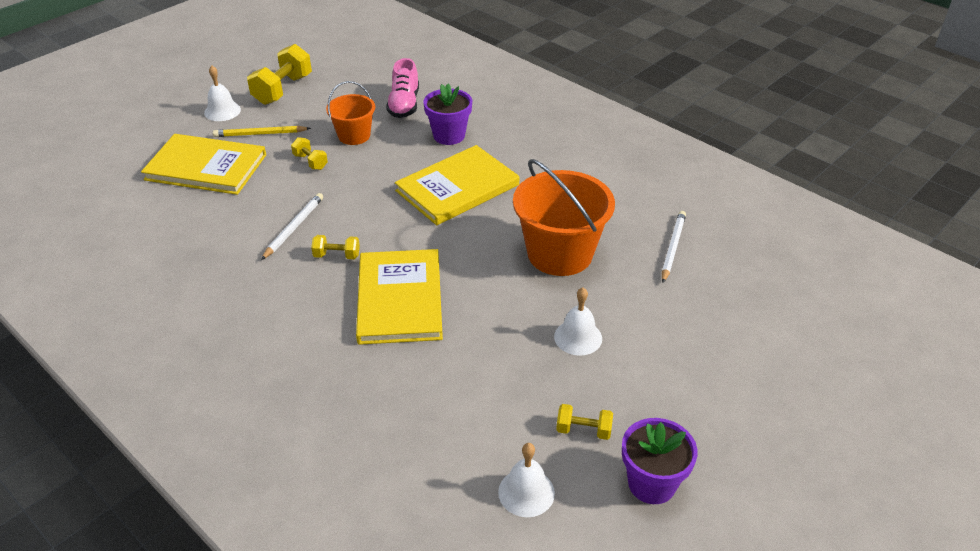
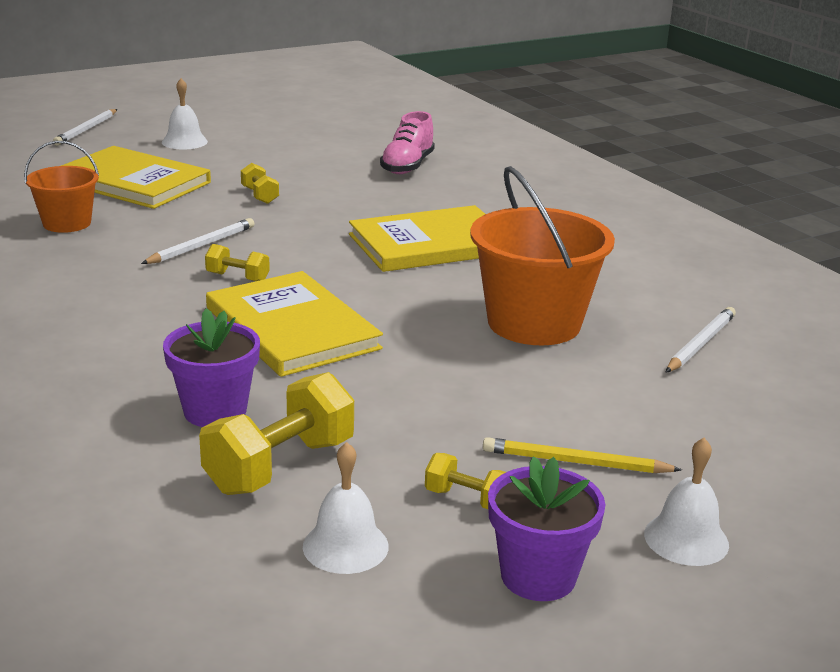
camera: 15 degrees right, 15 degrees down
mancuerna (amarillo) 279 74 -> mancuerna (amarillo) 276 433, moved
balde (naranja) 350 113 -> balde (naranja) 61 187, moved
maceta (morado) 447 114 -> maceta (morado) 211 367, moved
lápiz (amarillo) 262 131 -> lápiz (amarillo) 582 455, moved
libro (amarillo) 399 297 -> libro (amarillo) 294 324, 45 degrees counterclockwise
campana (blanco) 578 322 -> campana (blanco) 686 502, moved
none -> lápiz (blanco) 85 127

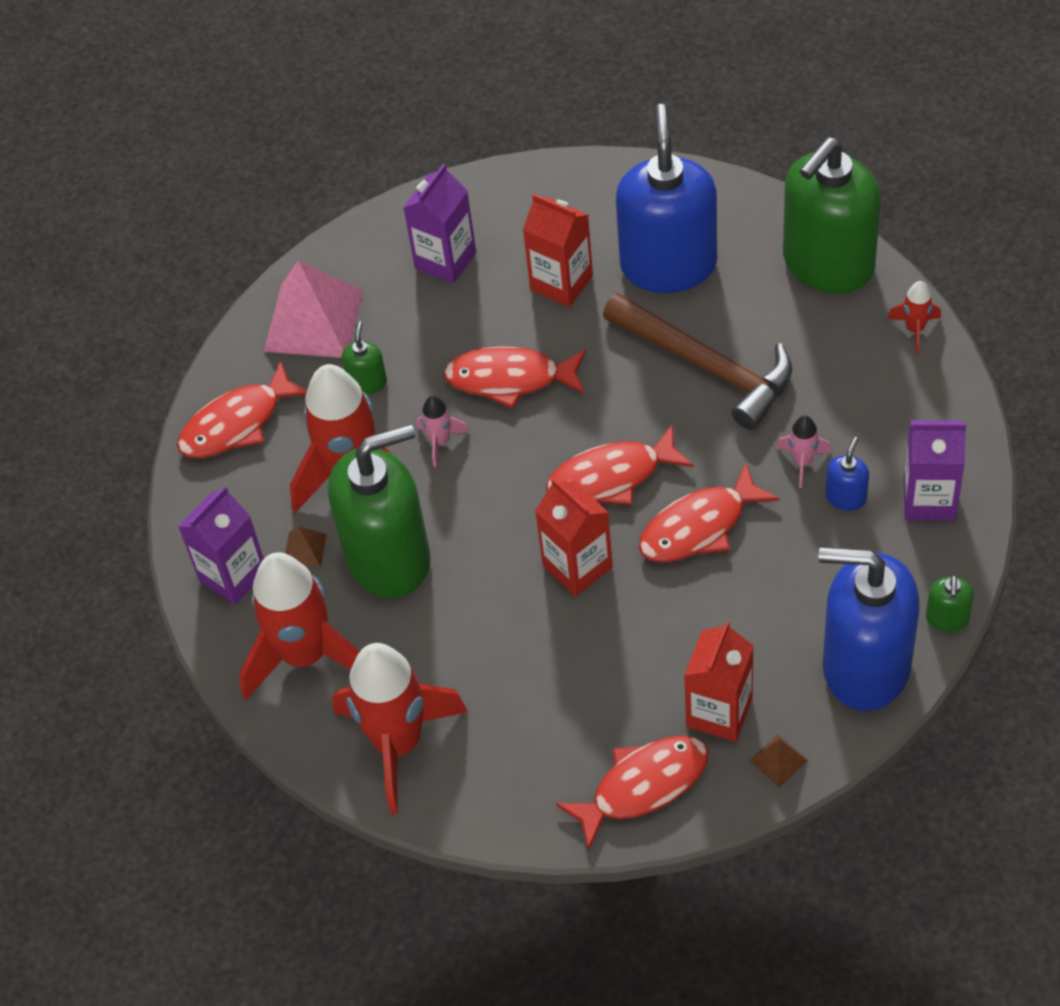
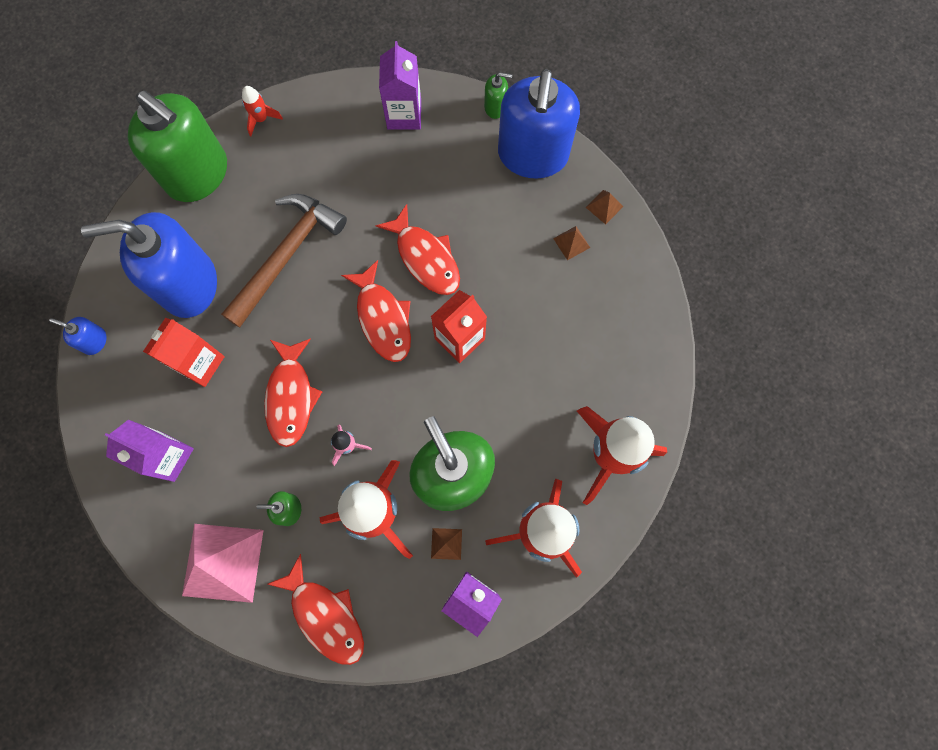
camera: 100 degrees left, 20 degrees up
cohete (rosa) 804 451 -> none
dispensador de jabón (azul) 847 474 -> dispensador de jabón (azul) 78 336, moved
cartón de leche (rojo) 719 681 -> pirámide (marrón) 571 243
pez (rojo) 632 793 -> none

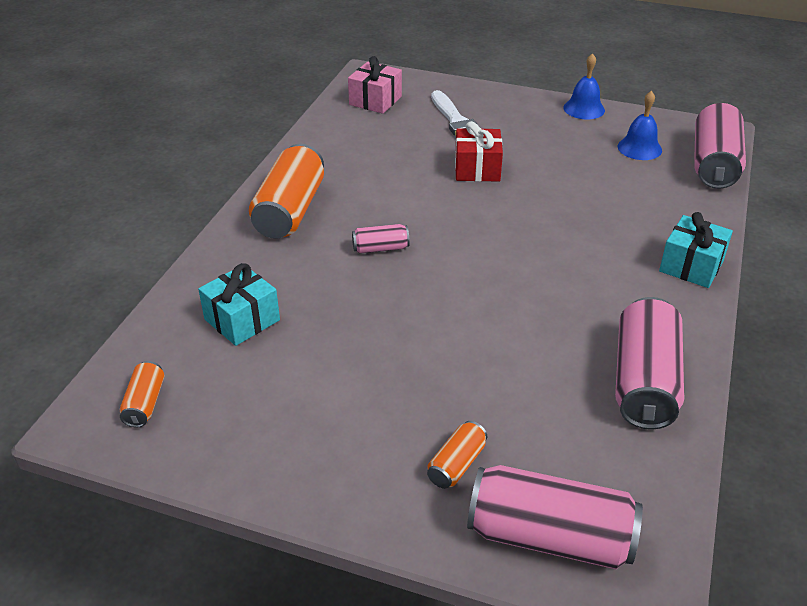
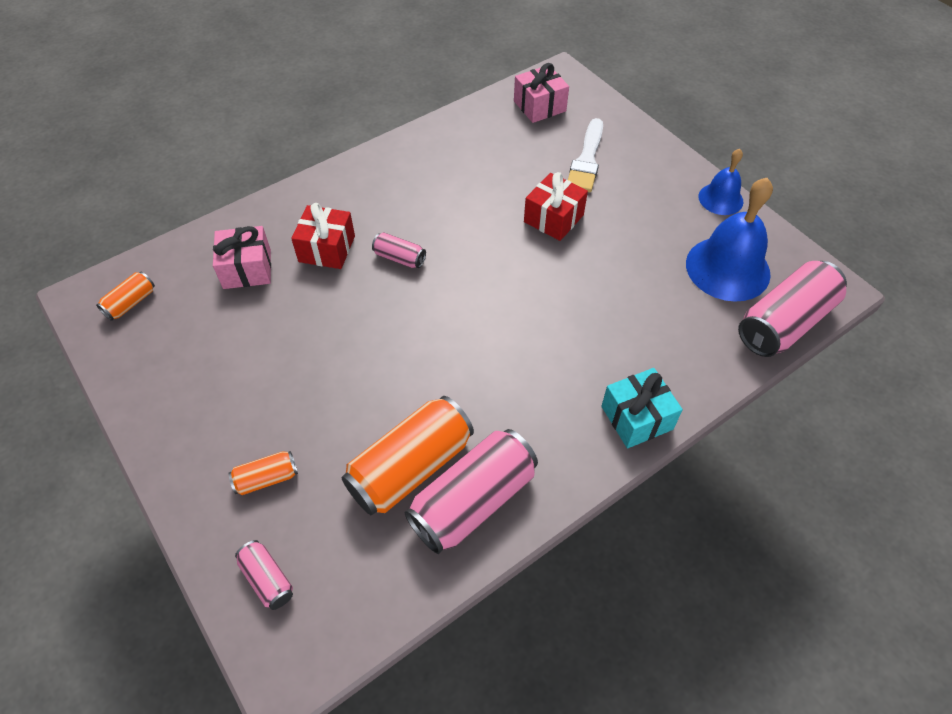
camera: 35 degrees right, 15 degrees up
campana (azul) 640 125 -> campana (azul) 729 240, x1.75
lata (naranja) 286 191 -> lata (naranja) 407 455, moved
regalo (turquesa) 239 304 -> regalo (rosa) 242 257
lata (rosa) 555 517 -> lata (rosa) 264 575, x0.48
none -> regalo (rojo) 323 236

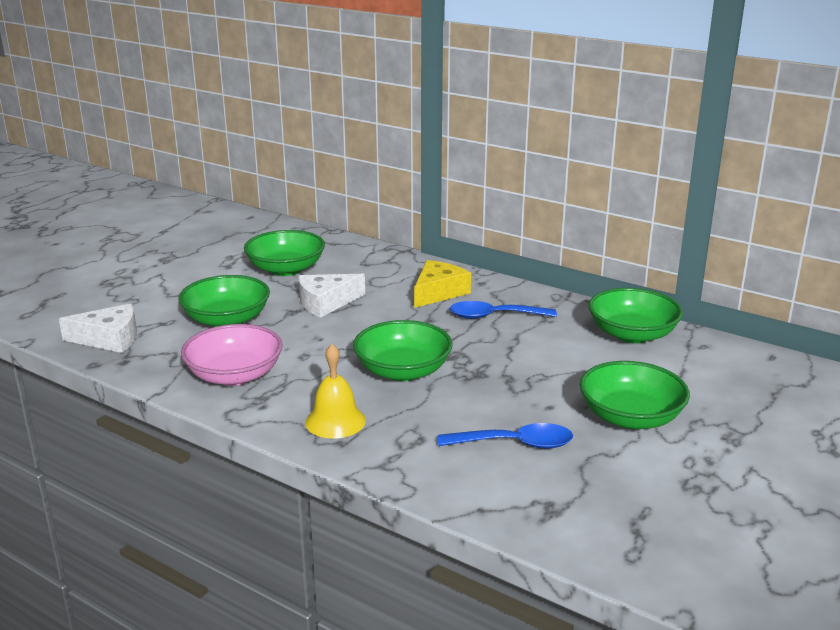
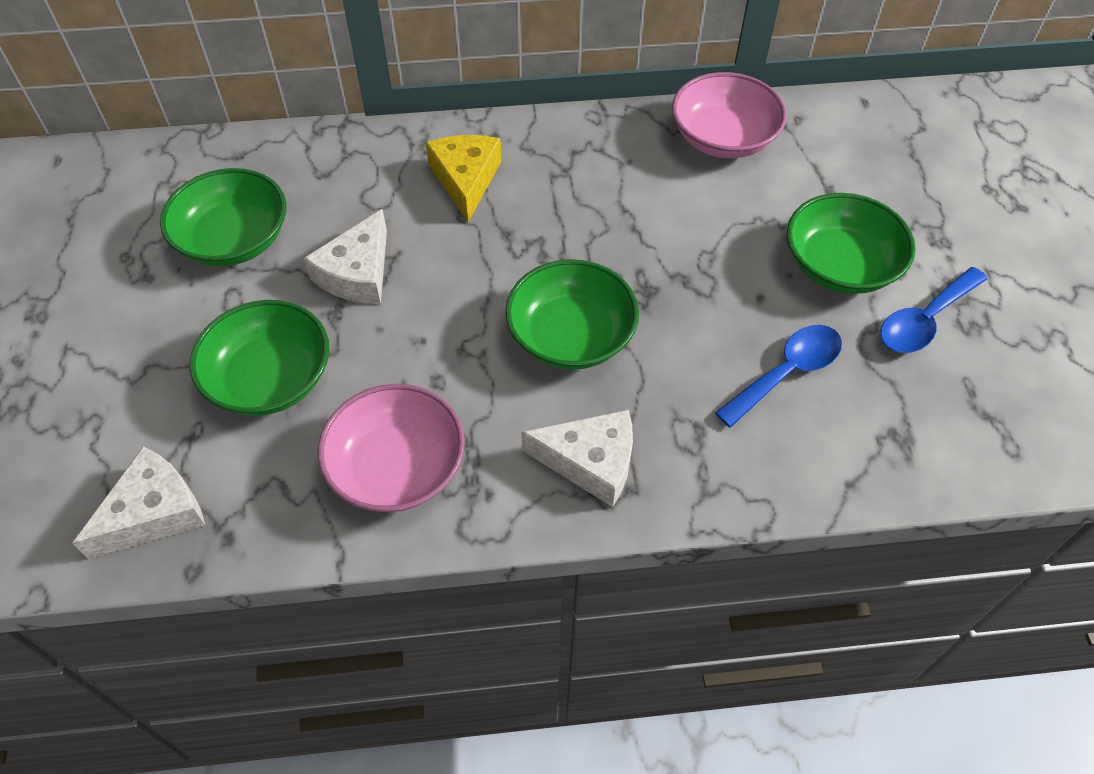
camera: 40 degrees left, 30 degrees up
cuenco (verde) 635 315 -> cuenco (rosa) 729 115
cuchara (azul) 503 310 -> cuchara (azul) 934 310, moved
campana (amarillo) 335 391 -> queso (blanco) 577 458

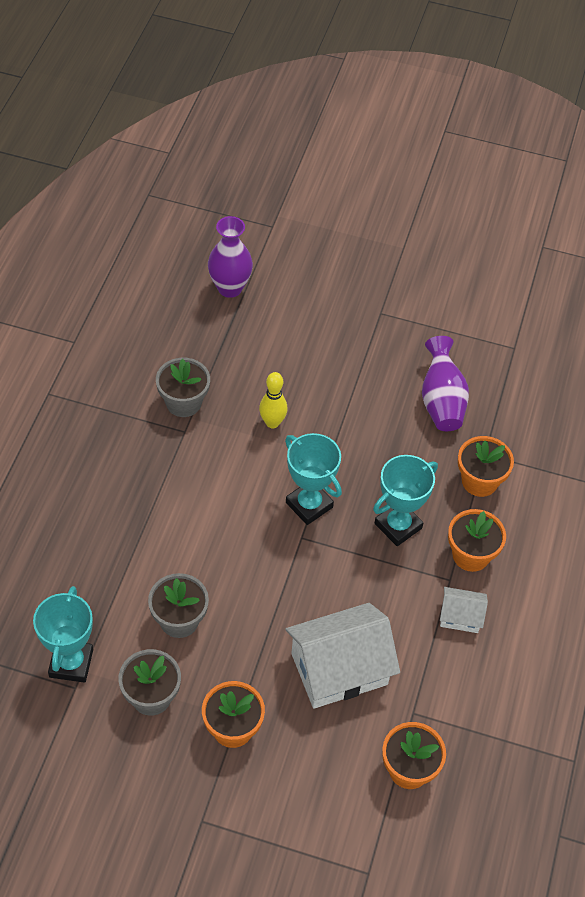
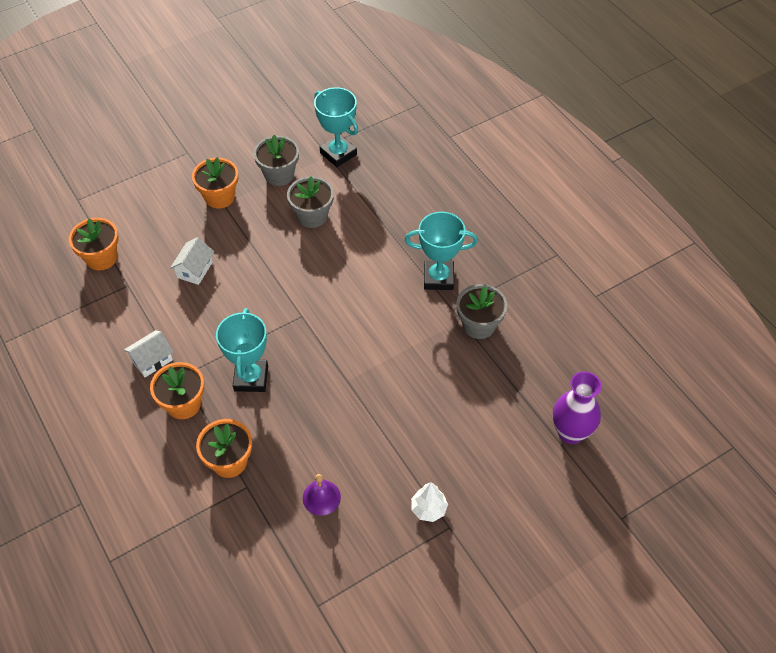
camera: 135 degrees right, 0 degrees up
florero (morado) 445 383 -> campana (morado) 322 495
bolo (amarillo) 273 400 -> none
trofeo (turquesa) 313 479 -> trofeo (turquesa) 441 251, moved
casa (blanco) 343 656 -> casa (blanco) 192 261, x0.49
none -> árbol (blanco) 429 502

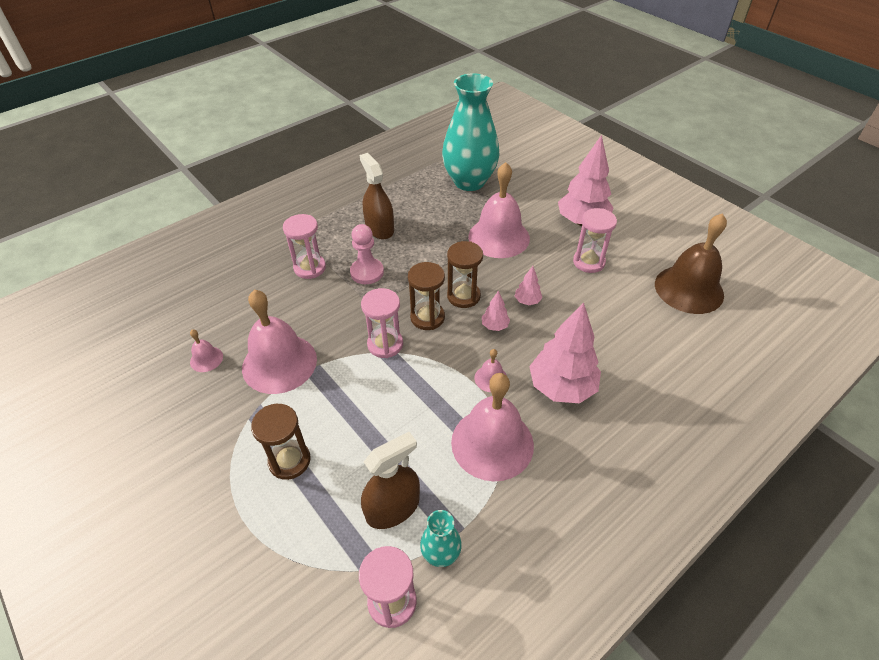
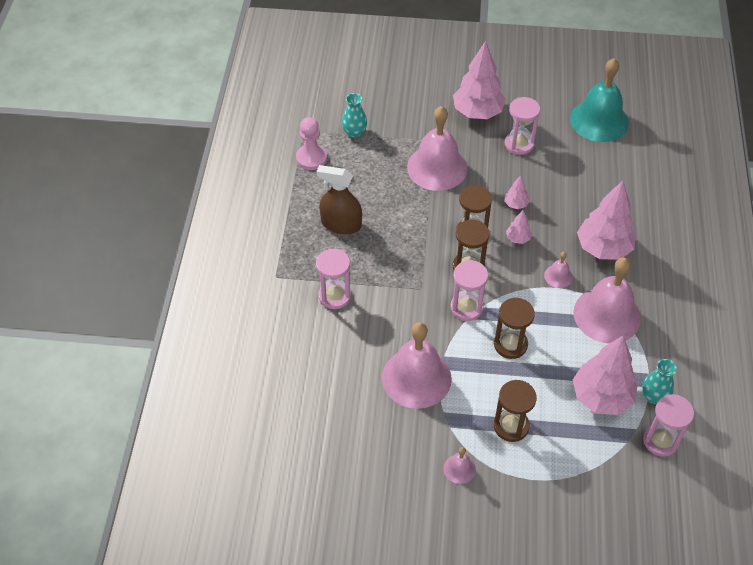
camera: 45 degrees left, 5 degrees up
florero (turquesa) 471 132 -> florero (turquesa) 354 115, x0.44
campana (marrón) 691 263 -> campana (turquesa) 599 100
peón (rosa) 367 254 -> peón (rosa) 311 143, moved
campana (rosa) 206 350 -> campana (rosa) 459 465, moved
pulverizador (marrón) 390 480 -> árbol (rosa) 605 375
none -> reloj de arena (marrón) 514 328

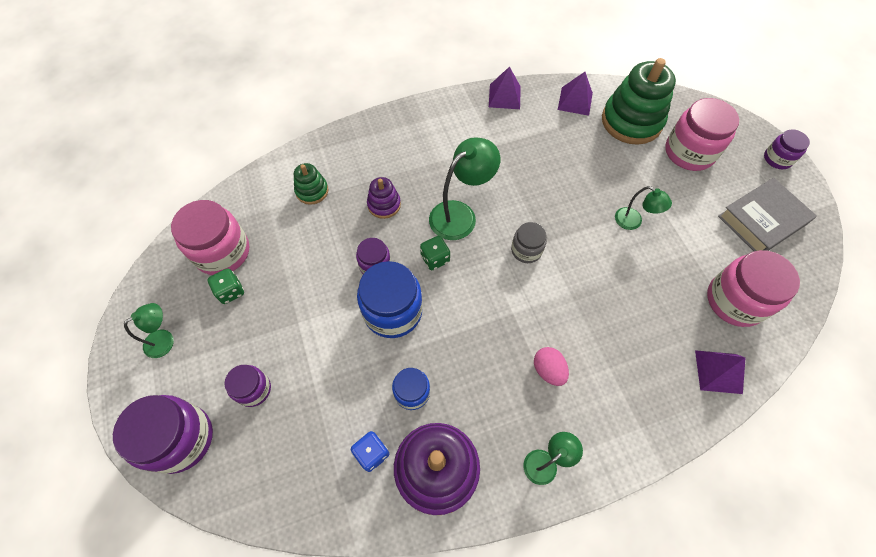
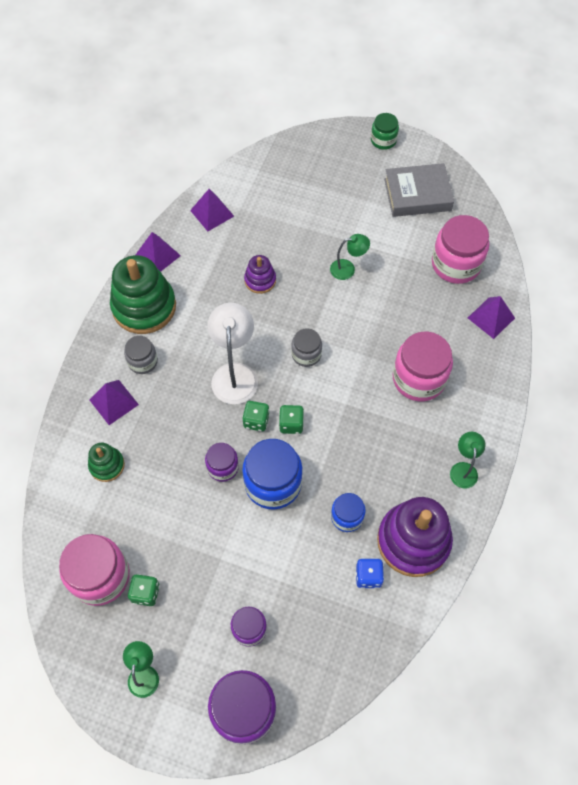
camera: 50 degrees left, 0 degrees up
juguete apilable (verde) 639 101 -> juguete apilable (verde) 143 294, moved
tarro (rosa) 702 134 -> tarro (rosa) 423 366, moved
tarro (morado) 787 149 -> tarro (verde) 385 131
lámpara (verde) 464 188 -> lámpara (blanco) 233 353
juguete apilable (morado) 384 198 -> juguete apilable (morado) 260 274, moved
libro (gris) 767 214 -> libro (gris) 419 190, 75 degrees clockwise
huevo (rosa) 551 366 -> none
none -> tarro (gris) 141 355
none -> pirámide (morado) 114 402
none -> dado (verde) 291 419

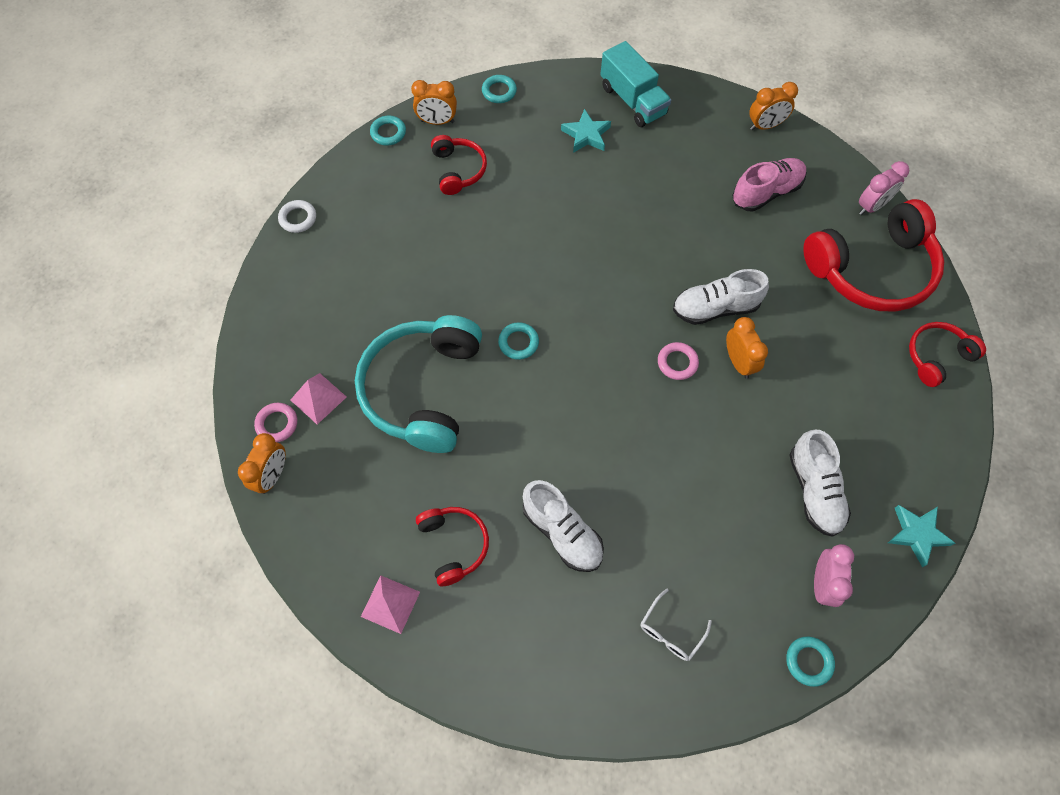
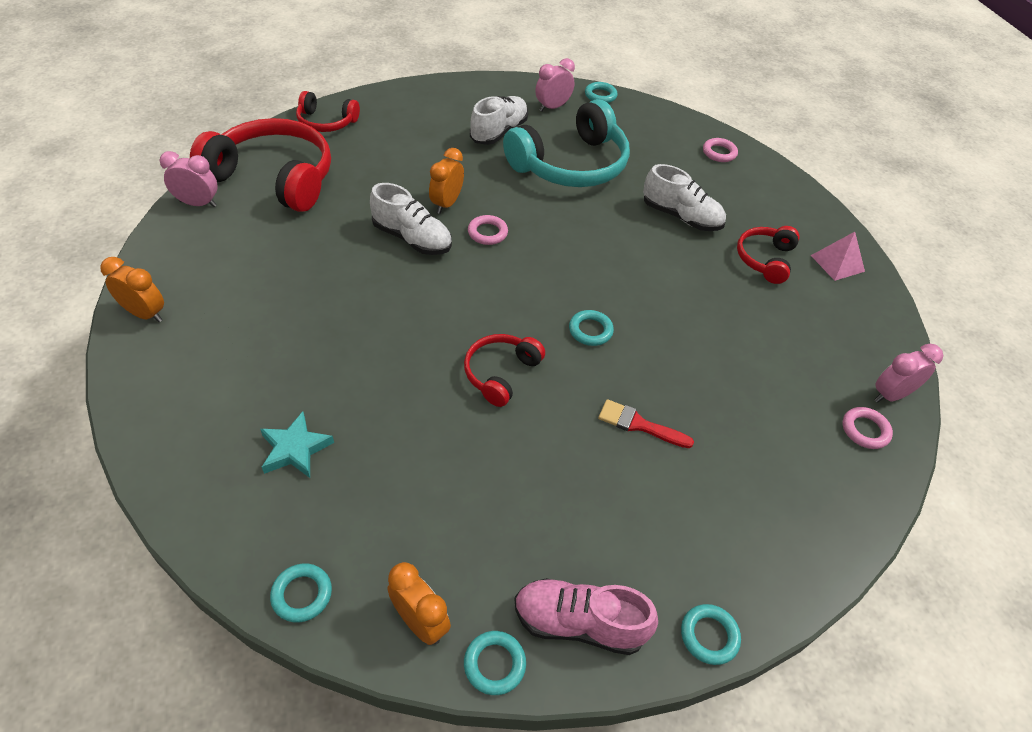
camera: 140 degrees left, 15 degrees down
camión (turquesa) 635 84 -> none
auriculares (rojo) 459 165 -> auriculares (rojo) 504 370, moved
zapato (rosa) 769 184 -> zapato (rosa) 586 616, moved
anillo (blanco) 297 216 -> anillo (turquesa) 711 634
auriculares (turquesa) 418 384 -> auriculares (turquesa) 566 143, moved
pirámide (rosa) 318 399 -> none
despertador (naranja) 262 463 -> despertador (rosa) 908 373
zapato (blanco) 563 526 -> zapato (blanco) 684 197, 120 degrees clockwise
estrella (turquesa) 921 536 -> none
gafas (blanco) 676 625 -> none
none -> anillo (rosa) 720 150
none -> pincel (rojo) 646 423

